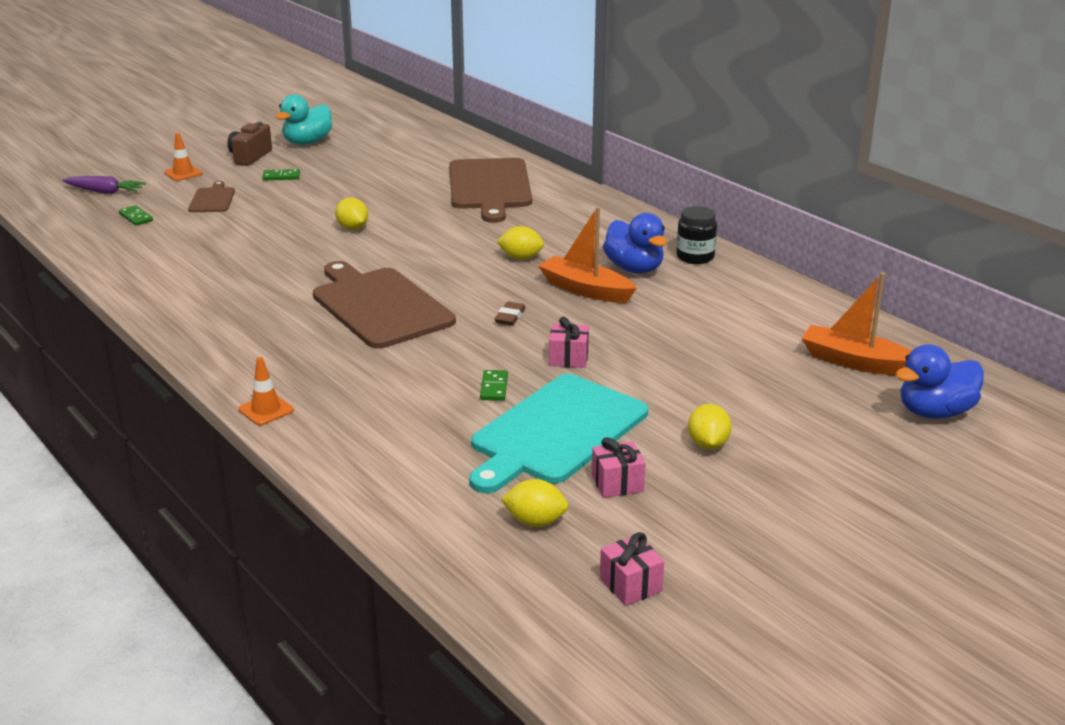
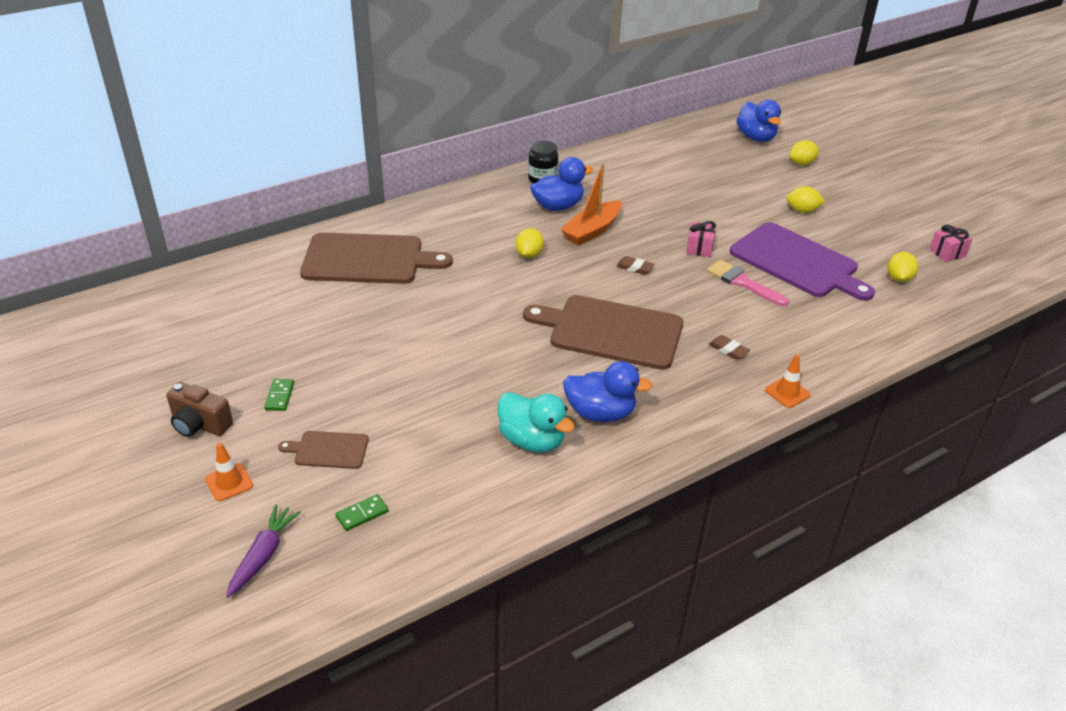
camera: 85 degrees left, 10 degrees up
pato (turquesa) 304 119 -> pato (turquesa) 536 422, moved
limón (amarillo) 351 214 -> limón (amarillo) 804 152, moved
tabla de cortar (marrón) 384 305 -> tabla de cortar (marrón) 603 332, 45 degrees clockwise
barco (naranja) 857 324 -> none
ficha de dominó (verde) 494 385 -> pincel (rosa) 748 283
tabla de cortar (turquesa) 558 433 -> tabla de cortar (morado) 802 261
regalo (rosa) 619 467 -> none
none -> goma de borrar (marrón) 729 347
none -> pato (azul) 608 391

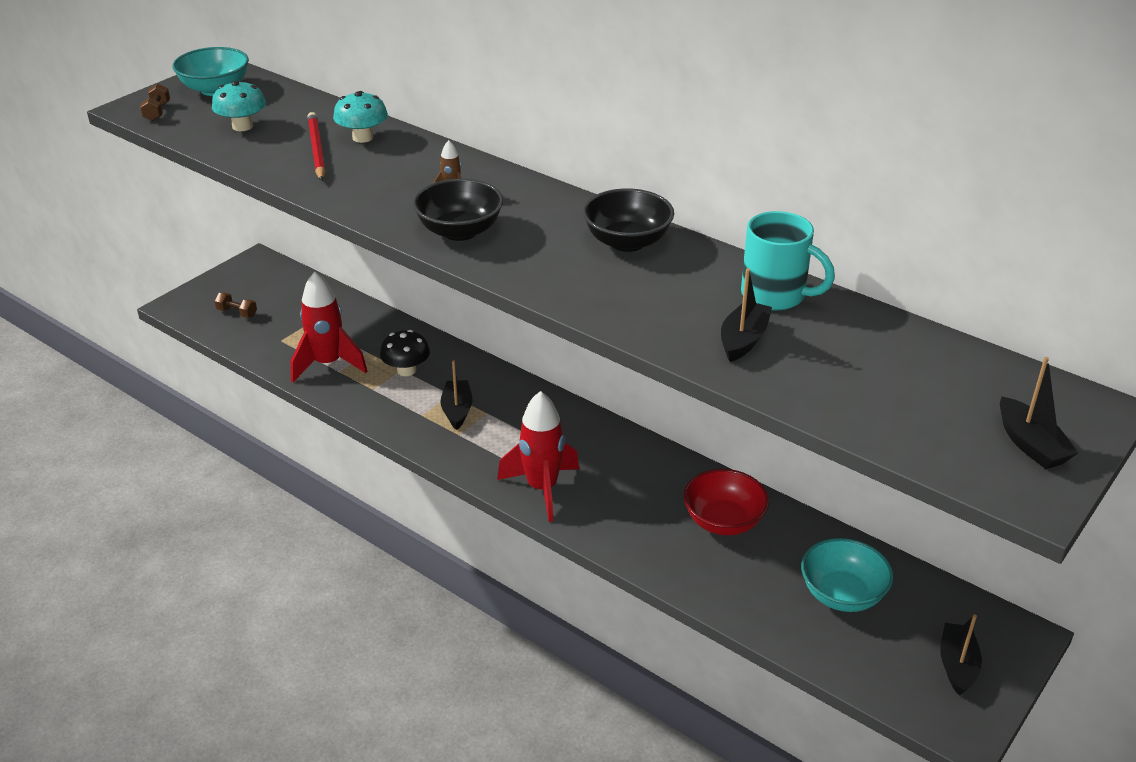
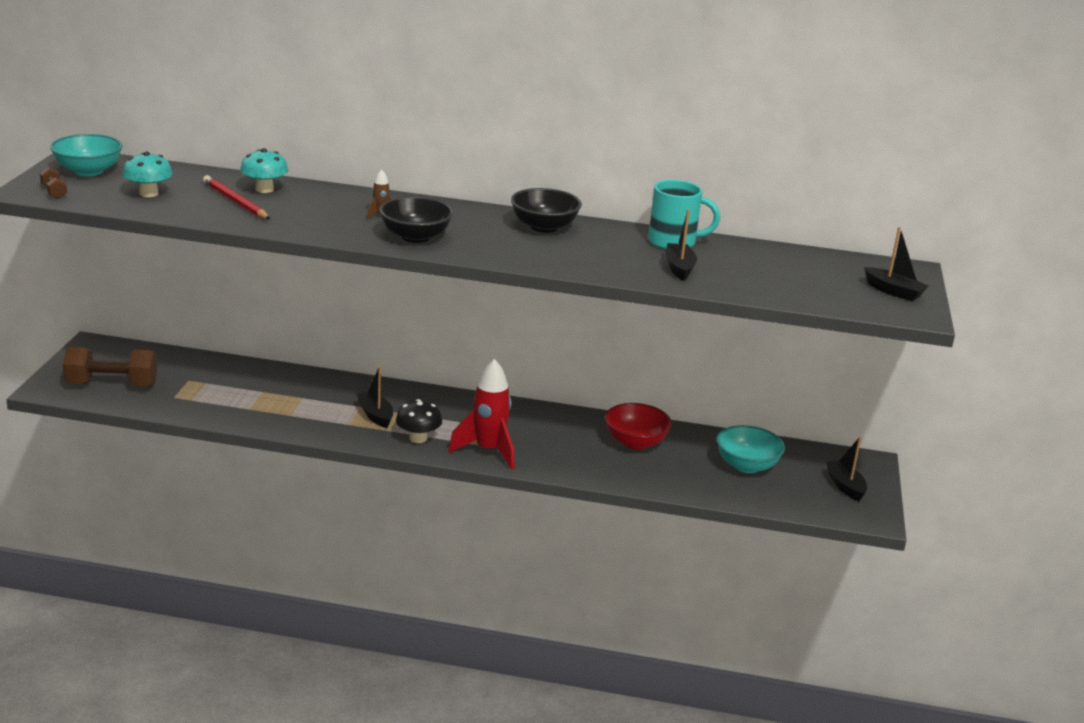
camera: 30 degrees left, 10 degrees down
cohete (rojo) 329 327 -> none
mancuerna (marrón) 235 305 -> mancuerna (marrón) 110 367, x2.20
seta (negro) 405 353 -> seta (negro) 419 421, moved

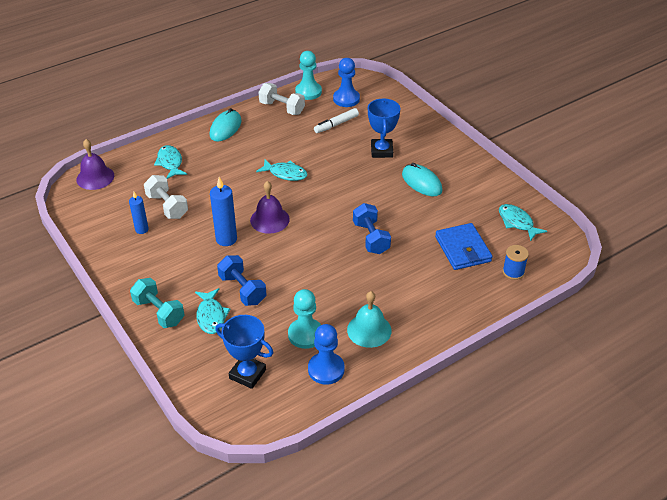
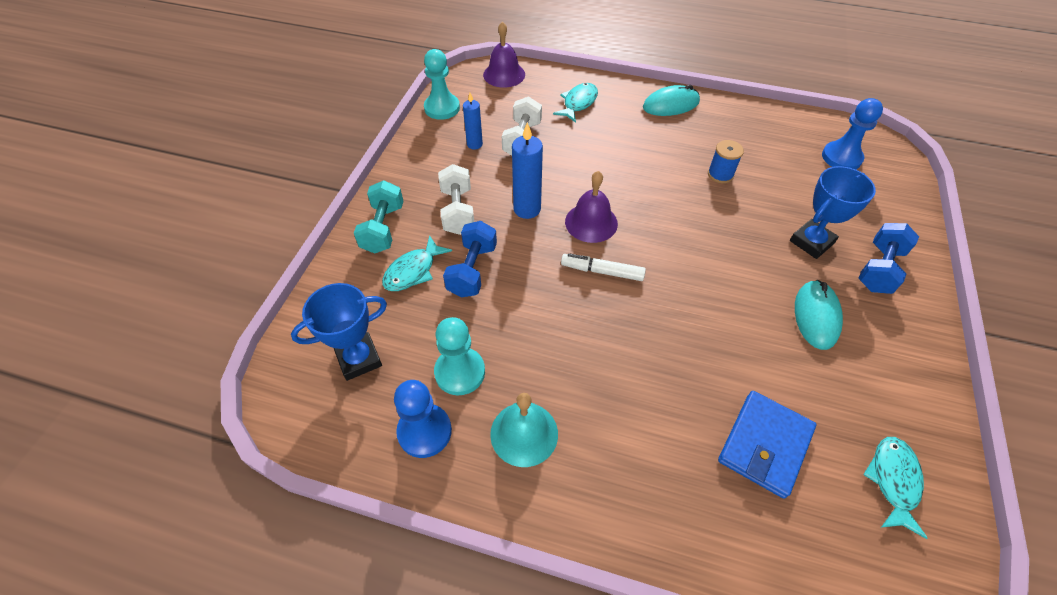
camera: 50 degrees right, 10 degrees up
peón (turquesa) 308 75 -> peón (turquesa) 442 84, moved
mancuerna (blanco) 282 99 -> mancuerna (blanco) 456 199, moved
rotulador (blanco) 336 120 -> rotulador (blanco) 603 267, moved
pez (turquesa) 282 170 -> none
mancuerna (azul) 372 228 -> mancuerna (azul) 888 258, moved
carrete (azul) 516 262 -> carrete (azul) 726 161, moved
trofeo (azul) 244 352 -> trofeo (azul) 339 332, 75 degrees clockwise

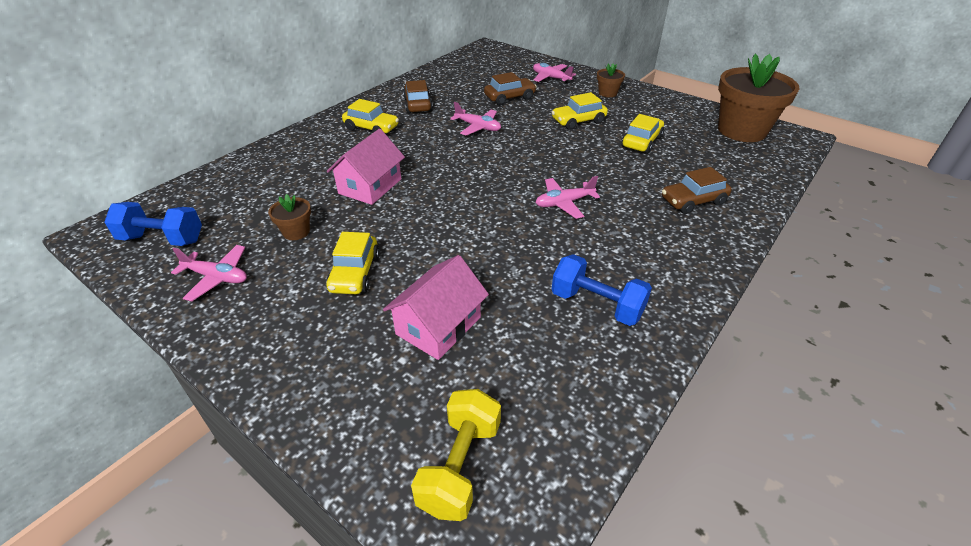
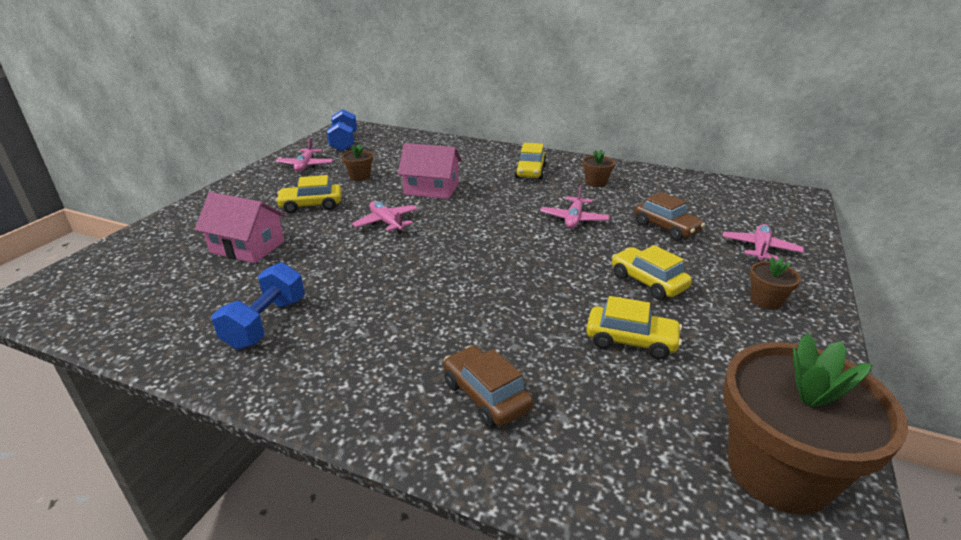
camera: 75 degrees right, 10 degrees down
coche (marrón) 418 97 -> maceta (marrón) 599 168
avión (rosa) 567 197 -> avión (rosa) 385 217, moved
mancuerna (amarillo) 456 455 -> none

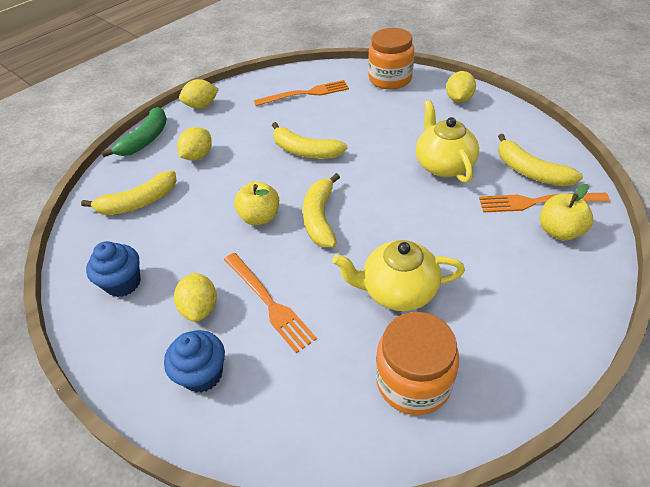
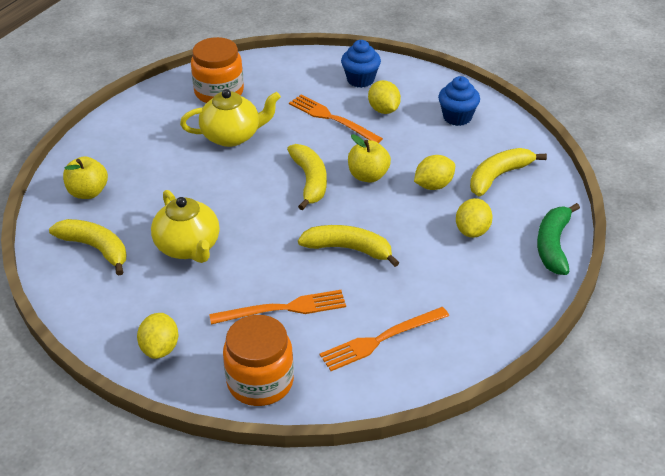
camera: 165 degrees right, 5 degrees down
limón (amarillo) 199 94 -> limón (amarillo) 434 172, moved
tenedor (naranja) 544 203 -> tenedor (naranja) 277 307, moved

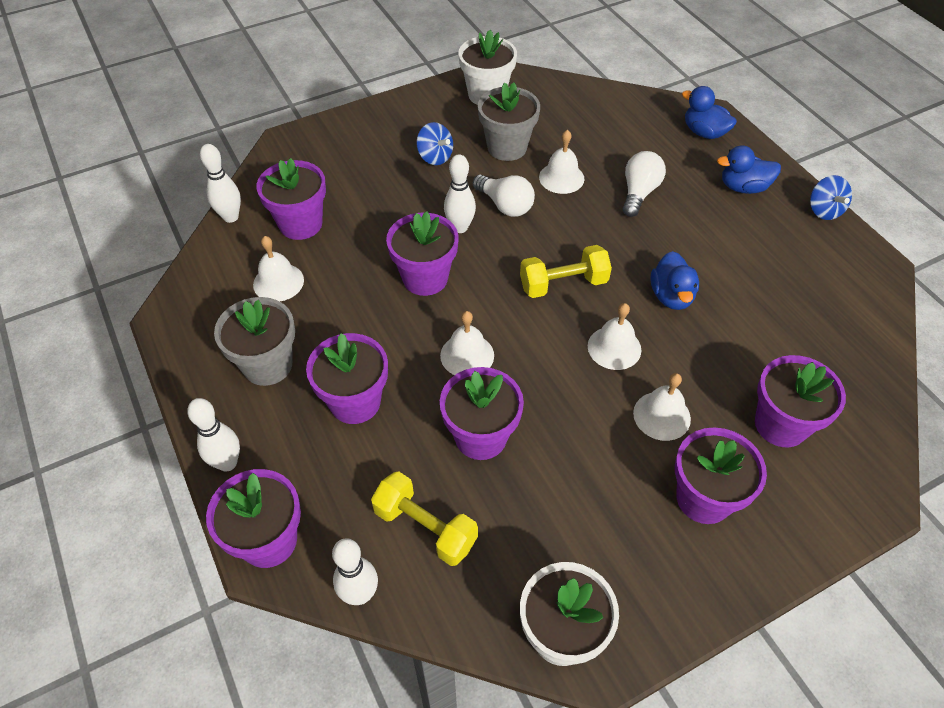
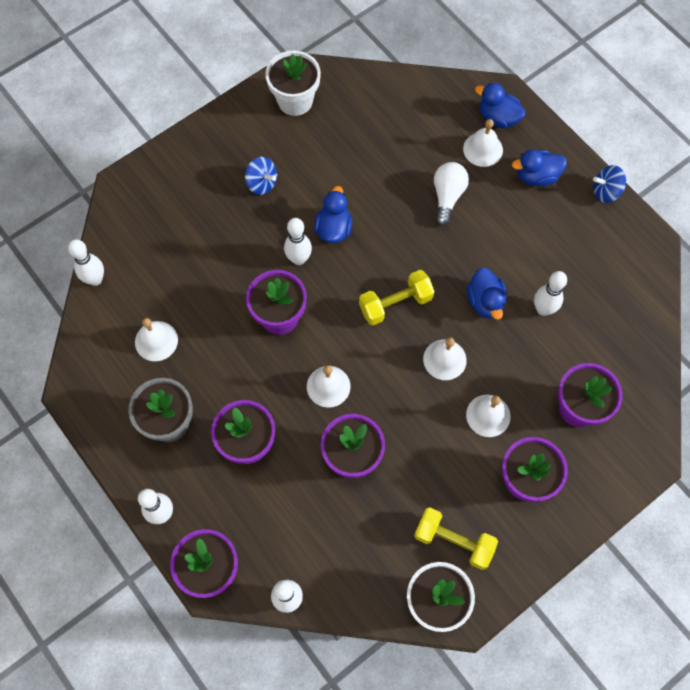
camera: 10 degrees left, 15 degrees up
maceta (gris) 509 121 -> none
campana (blanco) 561 162 -> campana (blanco) 483 143, moved
maceta (morado) 291 199 -> none
bombilla (blanco) 504 196 -> pato (azul) 333 214
peonza (azul) 831 197 -> peonza (azul) 609 184, 105 degrees clockwise
mancuerna (amarillo) 424 518 -> mancuerna (amarillo) 456 539, moved
none -> bolo (blanco) 550 293

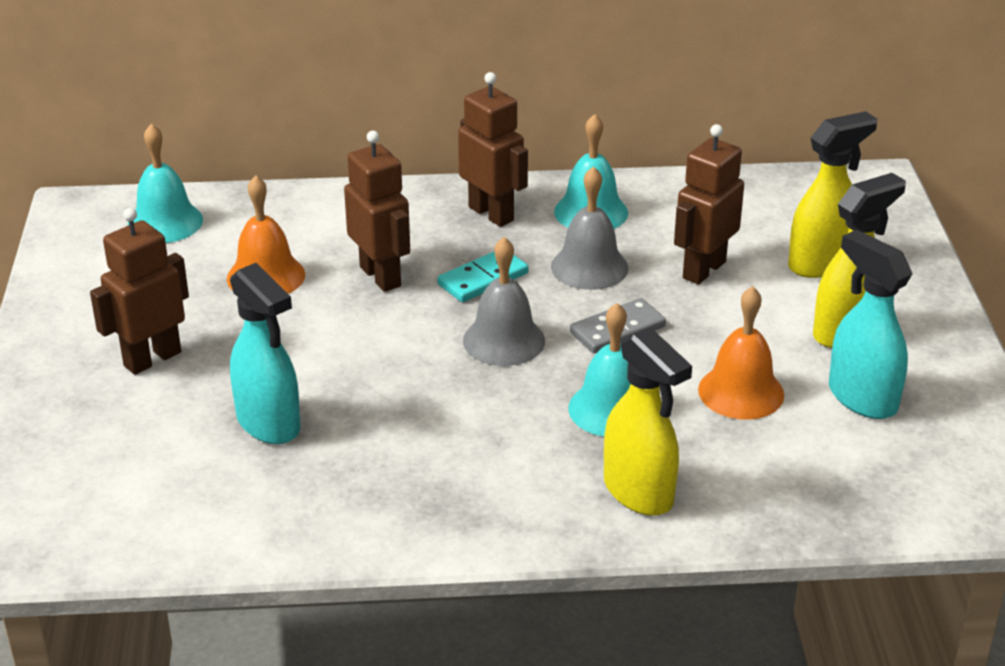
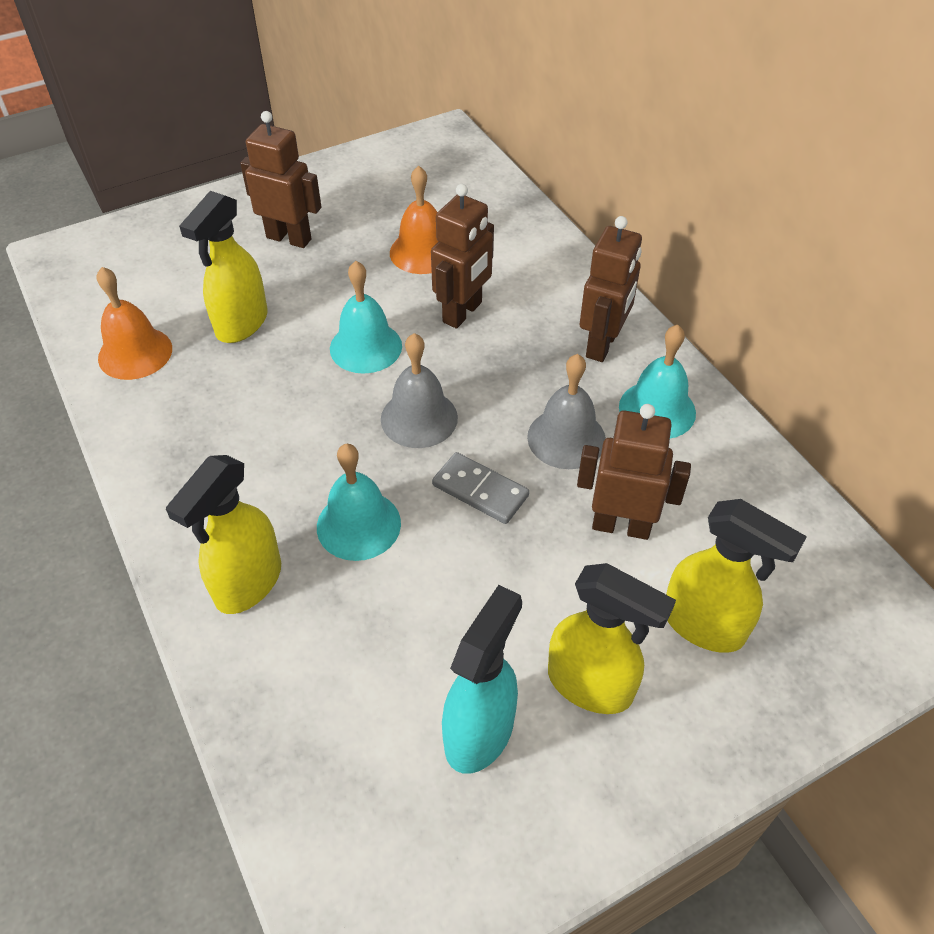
camera: 65 degrees right, 15 degrees up
campana (turquesa) 165 183 -> campana (turquesa) 366 317, moved
ficha de dominó (turquesa) 482 277 -> none
pulverizador (turquesa) 265 353 -> pulverizador (amarillo) 223 267
campana (naranja) 741 353 -> campana (naranja) 134 323, moved

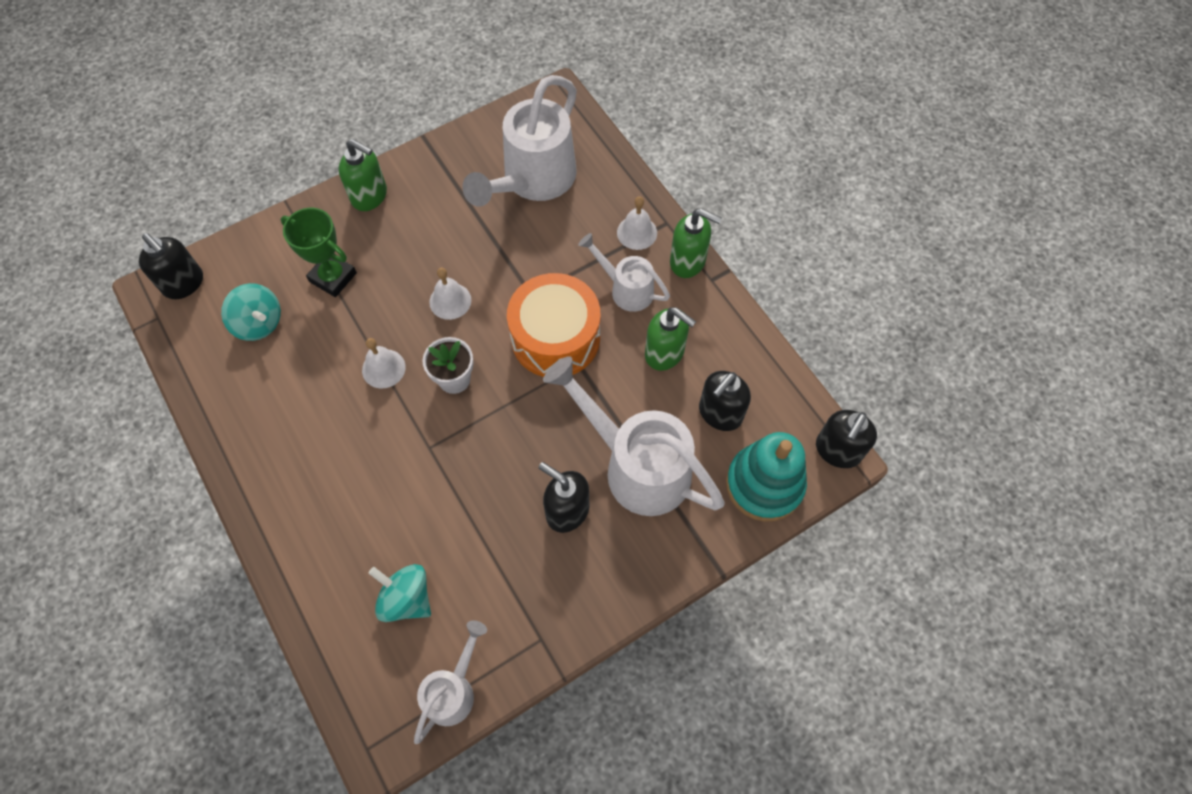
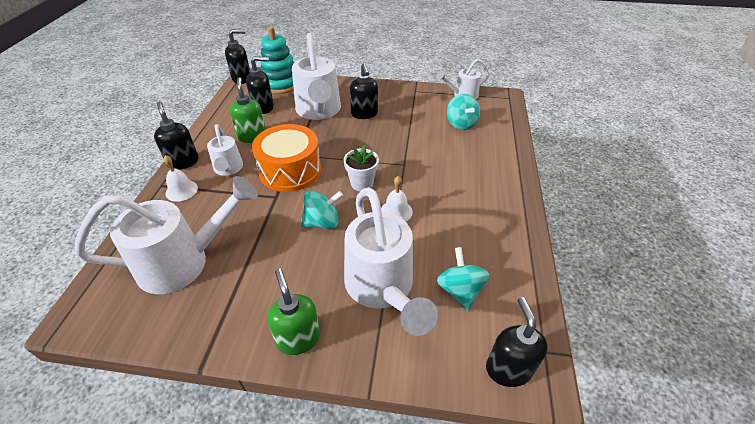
camera: 140 degrees left, 20 degrees down
trofeo (verde) 319 252 -> regadera (blanco) 391 261
dispensador de jabón (verde) 696 243 -> dispensador de jabón (negro) 176 136
campana (blanco) 450 293 -> peonza (turquesa) 322 210

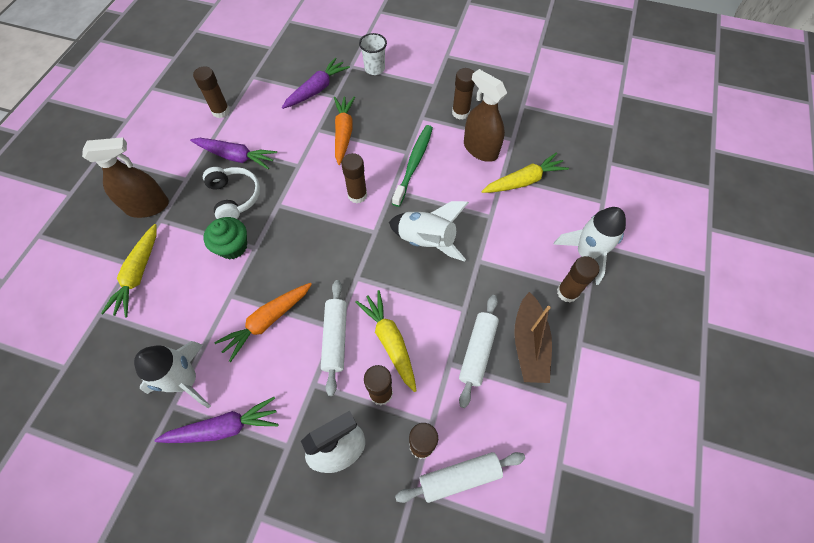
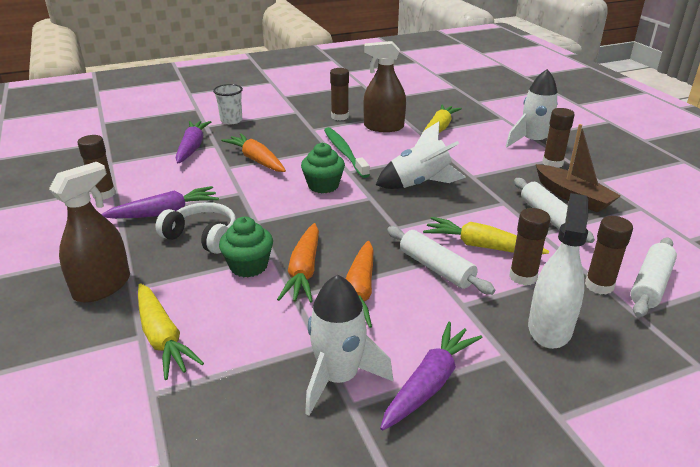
camera: 40 degrees left, 30 degrees down
barra de pegamento (marrón) 354 178 -> magdalena (verde) 323 168
none -> zanahoria (naranja) 298 263

